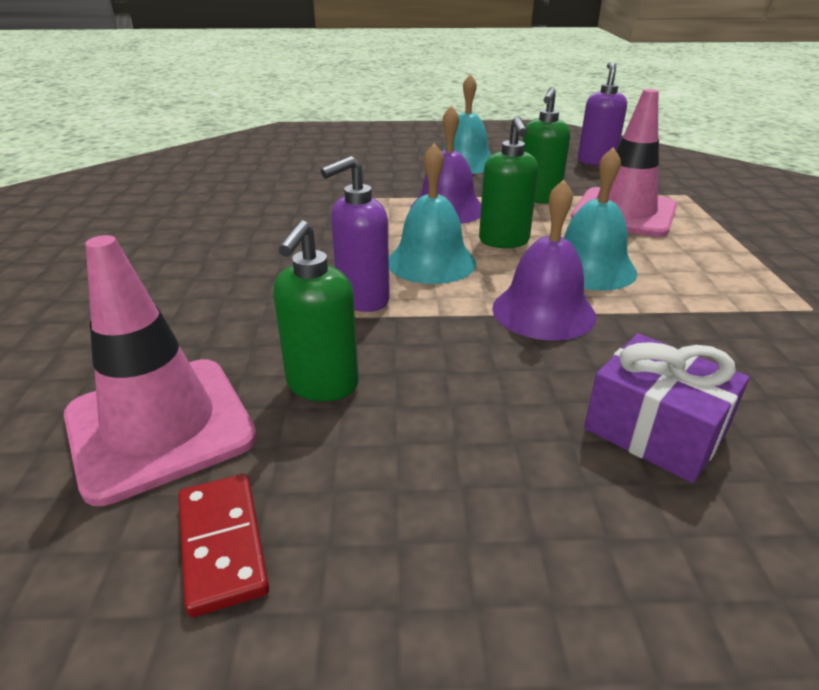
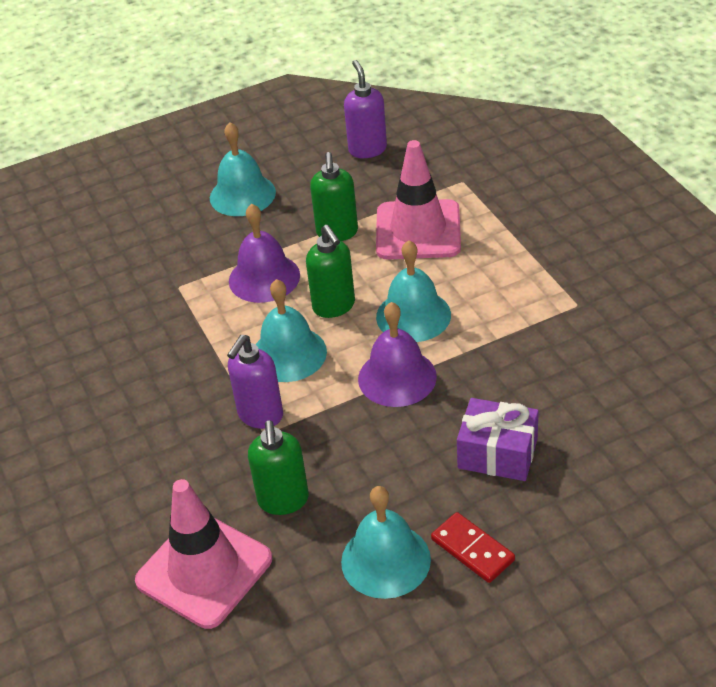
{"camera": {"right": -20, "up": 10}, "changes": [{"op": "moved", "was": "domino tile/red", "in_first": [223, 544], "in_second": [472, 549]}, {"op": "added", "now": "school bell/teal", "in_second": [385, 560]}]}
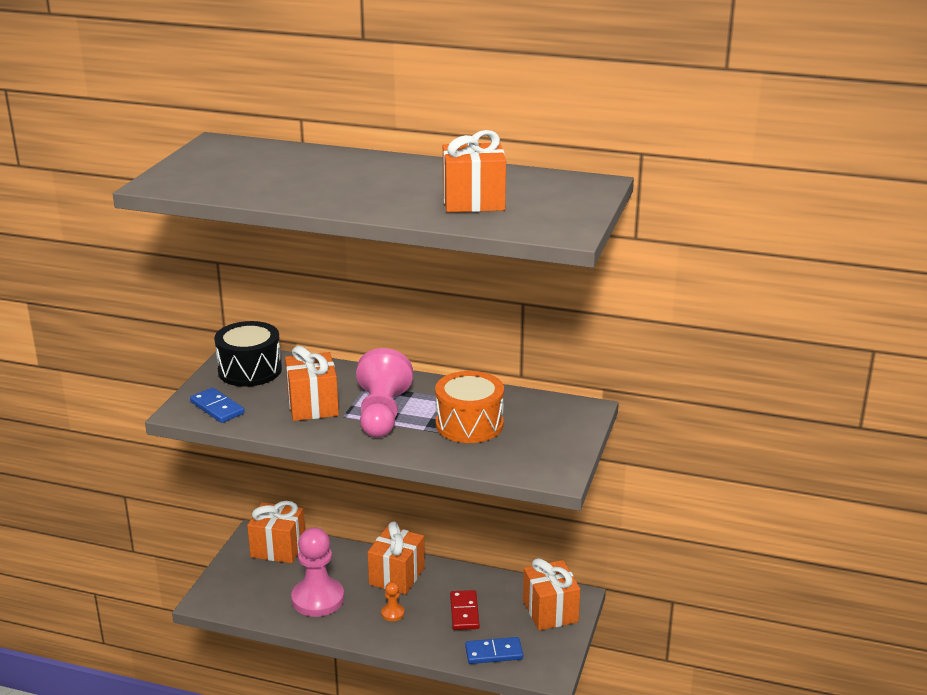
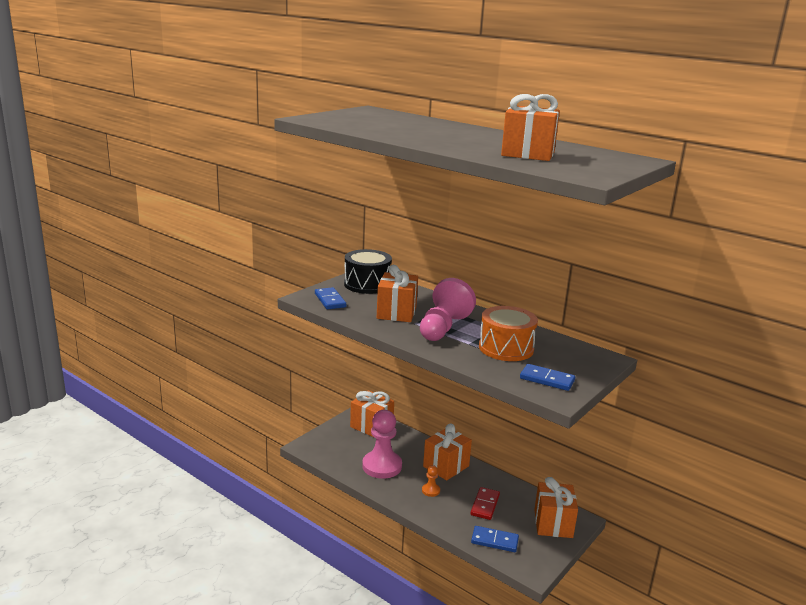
{"camera": {"right": 20, "up": -5}, "changes": [{"op": "added", "now": "domino tile/blue", "in_second": [547, 379]}]}
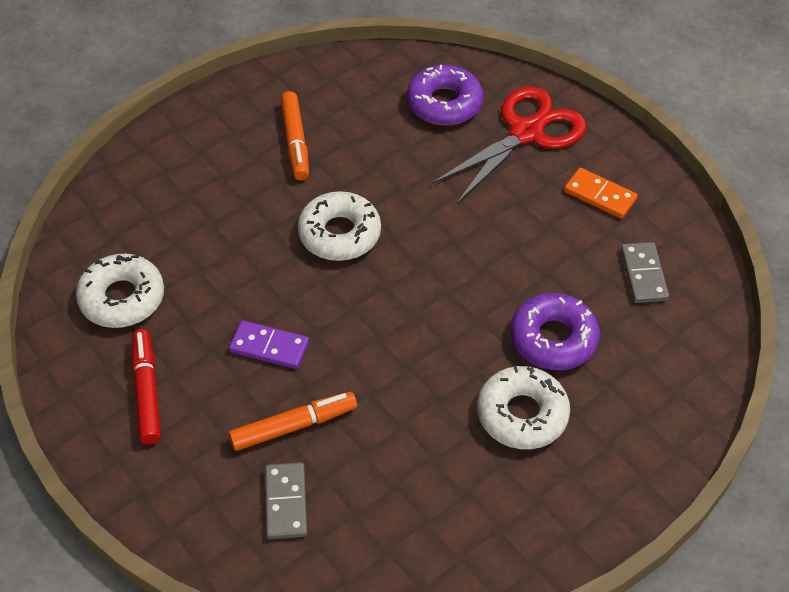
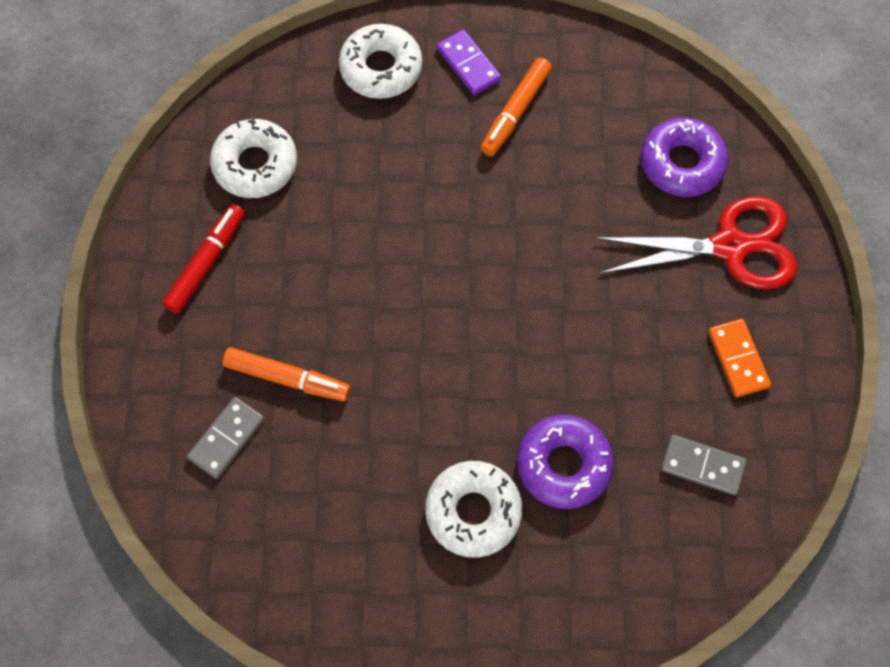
{"camera": {"right": 40, "up": 15}, "changes": [{"op": "moved", "was": "domino tile/purple", "in_first": [269, 347], "in_second": [468, 64]}, {"op": "moved", "was": "donut/white", "in_first": [339, 234], "in_second": [381, 68]}, {"op": "turned", "was": "domino tile/grey", "in_first": [643, 274], "in_second": [702, 466], "clockwise": 75}]}
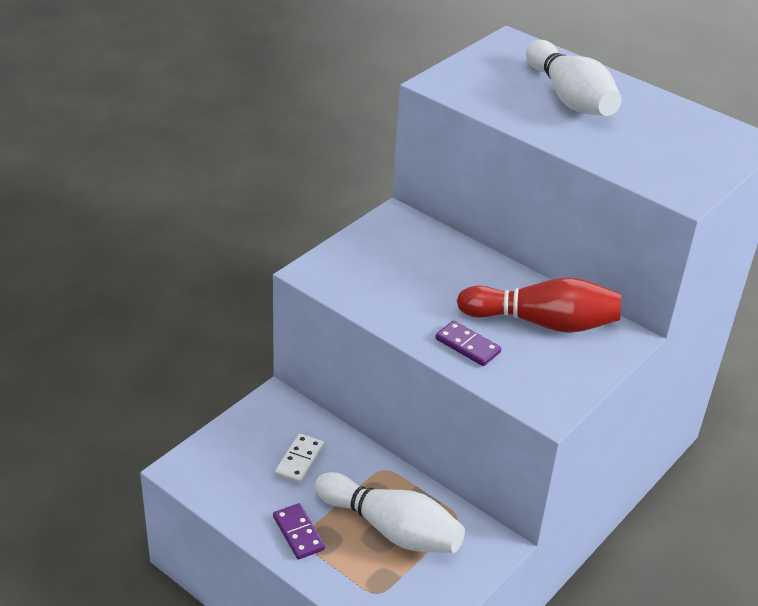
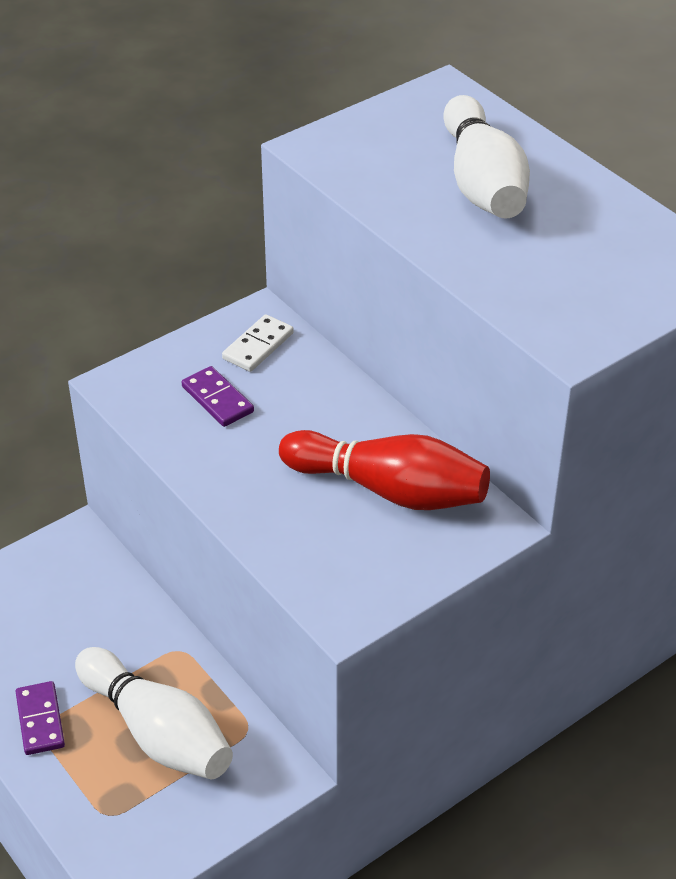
{"camera": {"right": 15, "up": 5}, "changes": [{"op": "moved", "was": "domino tile/white", "in_first": [299, 460], "in_second": [258, 346]}, {"op": "moved", "was": "domino tile/purple", "in_first": [467, 346], "in_second": [217, 399]}]}
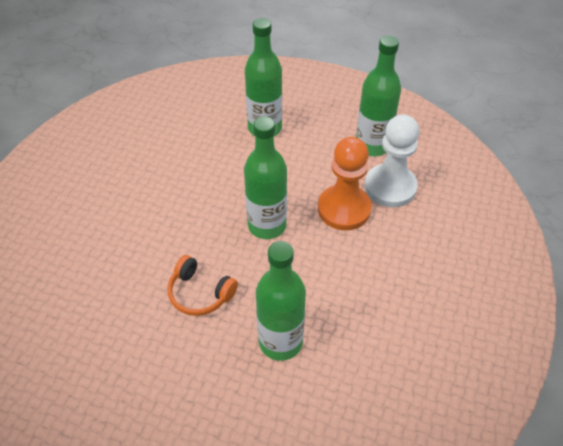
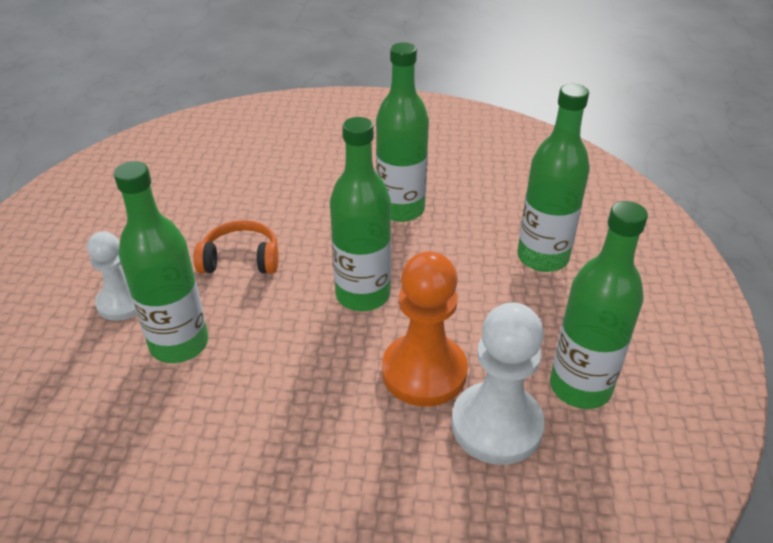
{"camera": {"right": 75, "up": -10}, "changes": [{"op": "turned", "was": "over-ear headphones/orange", "in_first": [200, 293], "in_second": [241, 259], "clockwise": 75}, {"op": "added", "now": "pawn/white", "in_second": [122, 302]}, {"op": "added", "now": "flask/emerald", "in_second": [400, 209]}]}
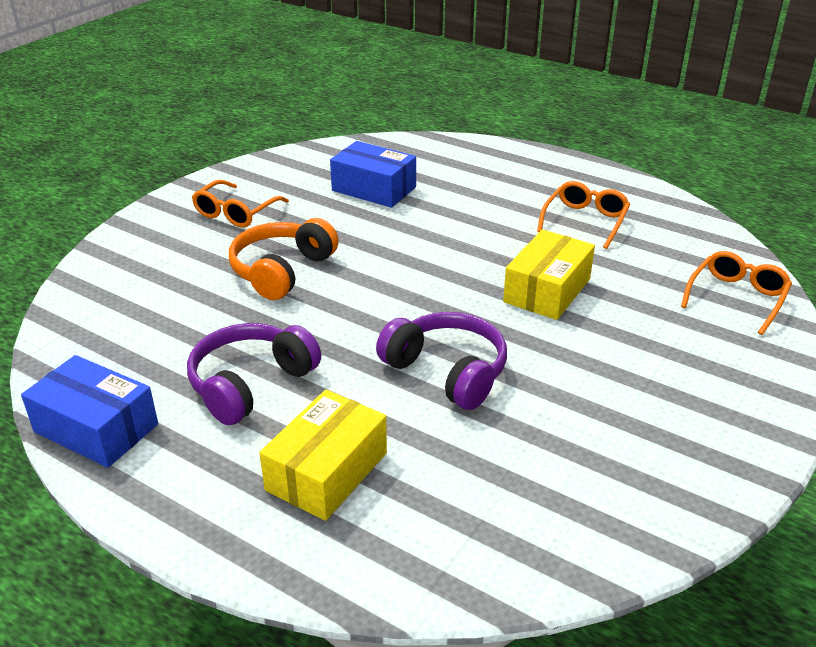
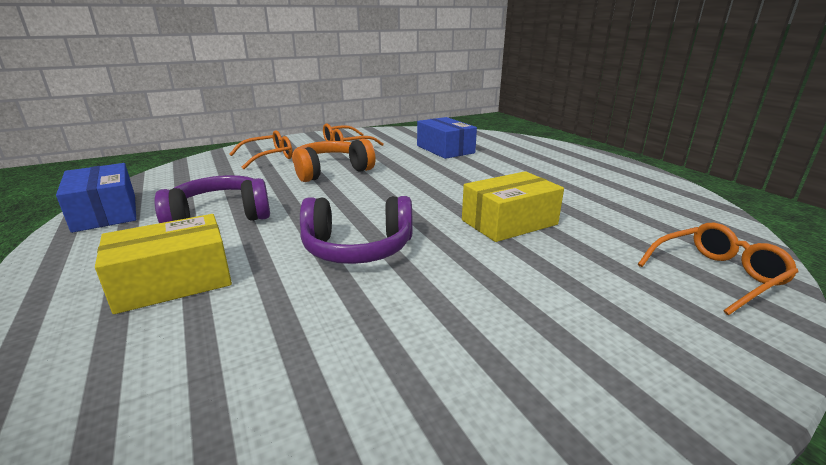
{"camera": {"right": 30, "up": -10}, "changes": [{"op": "turned", "was": "over-ear headphones/purple", "in_first": [447, 371], "in_second": [357, 248], "clockwise": 105}, {"op": "moved", "was": "glasses/orange", "in_first": [585, 221], "in_second": [269, 157]}]}
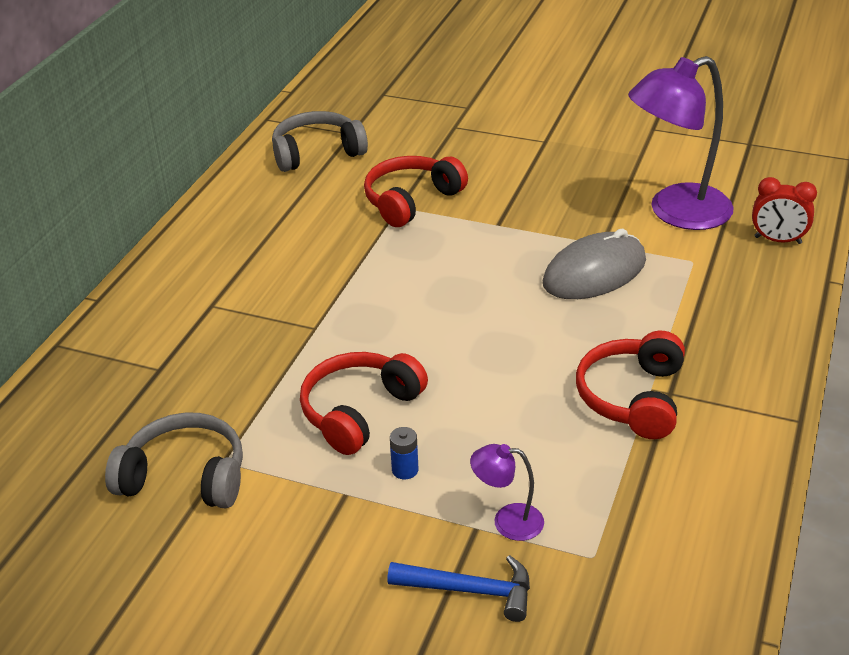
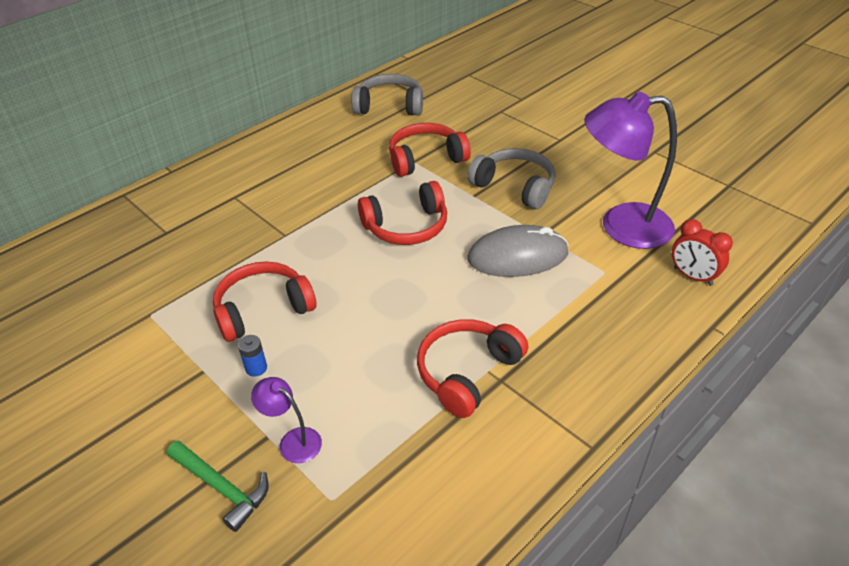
{"camera": {"right": 25, "up": 5}, "changes": [{"op": "moved", "was": "over-ear headphones/grey", "in_first": [185, 477], "in_second": [514, 187]}, {"op": "recoloured", "was": "carpenter's hammer/blue", "now": "carpenter's hammer/emerald", "in_first": [470, 590], "in_second": [221, 487]}, {"op": "added", "now": "over-ear headphones/red", "in_second": [406, 226]}]}
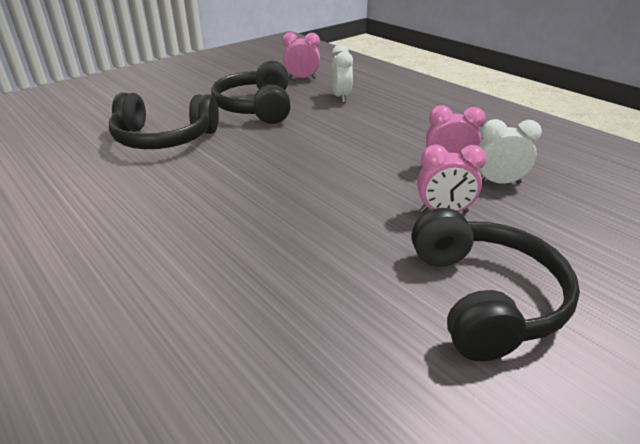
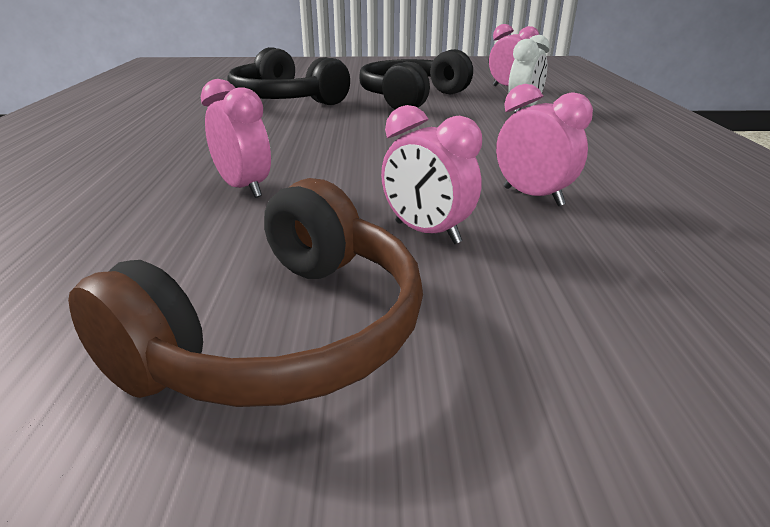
{"camera": {"right": 40, "up": -5}, "changes": [{"op": "recoloured", "was": "over-ear headphones/black", "now": "over-ear headphones/russet", "in_first": [484, 298], "in_second": [282, 333]}, {"op": "removed", "was": "clock/white", "in_first": [498, 182]}, {"op": "added", "now": "clock/rosy", "in_second": [244, 188]}]}
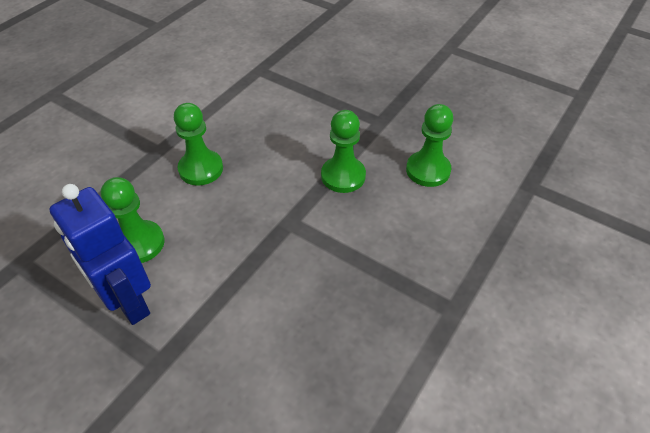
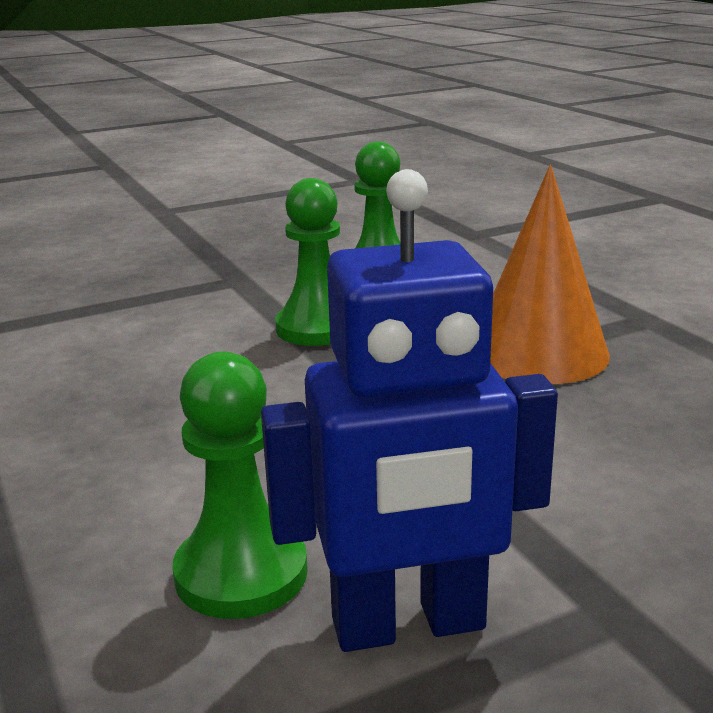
{"camera": {"right": -60, "up": -25}, "changes": [{"op": "removed", "was": "pawn/emerald", "in_first": [201, 169]}, {"op": "added", "now": "cone shape/orange", "in_second": [538, 352]}]}
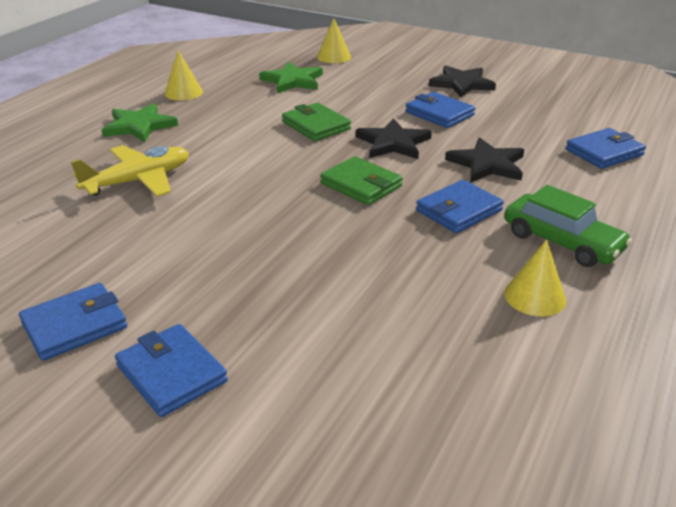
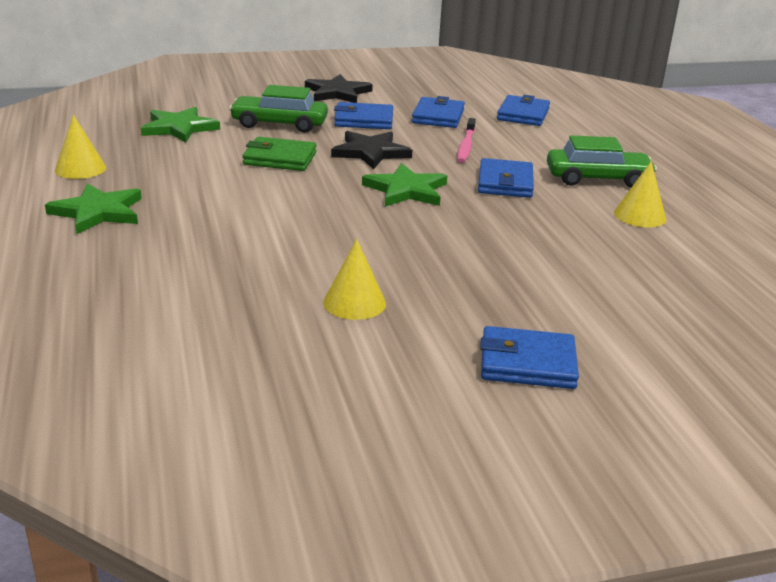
{"camera": {"right": -45, "up": -5}, "changes": [{"op": "moved", "was": "wallet/blue", "in_first": [75, 325], "in_second": [438, 116]}, {"op": "removed", "was": "aeroplane/bright yellow", "in_first": [138, 181]}, {"op": "moved", "was": "cone shape/bright yellow", "in_first": [334, 57], "in_second": [354, 302]}, {"op": "replaced", "was": "wallet/emerald", "now": "star shape/emerald", "in_first": [361, 185], "in_second": [406, 190]}, {"op": "replaced", "was": "star shape/black", "now": "dental brush/rosy", "in_first": [487, 164], "in_second": [466, 146]}, {"op": "added", "now": "automobile/emerald", "in_second": [279, 124]}]}
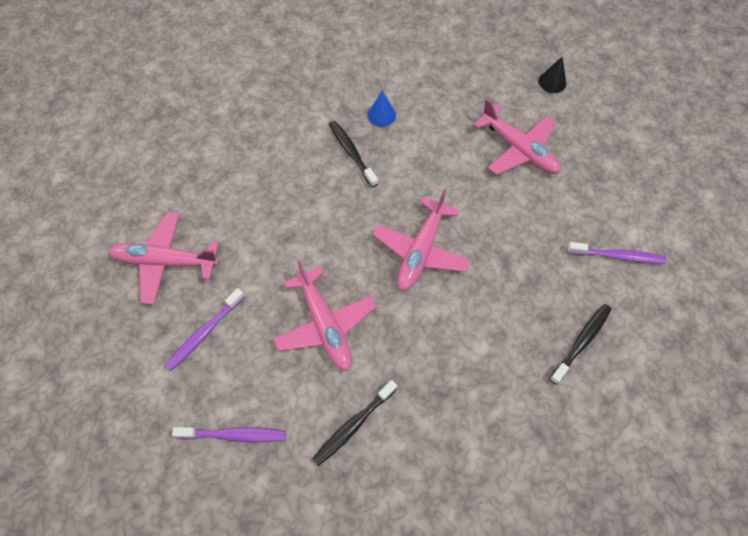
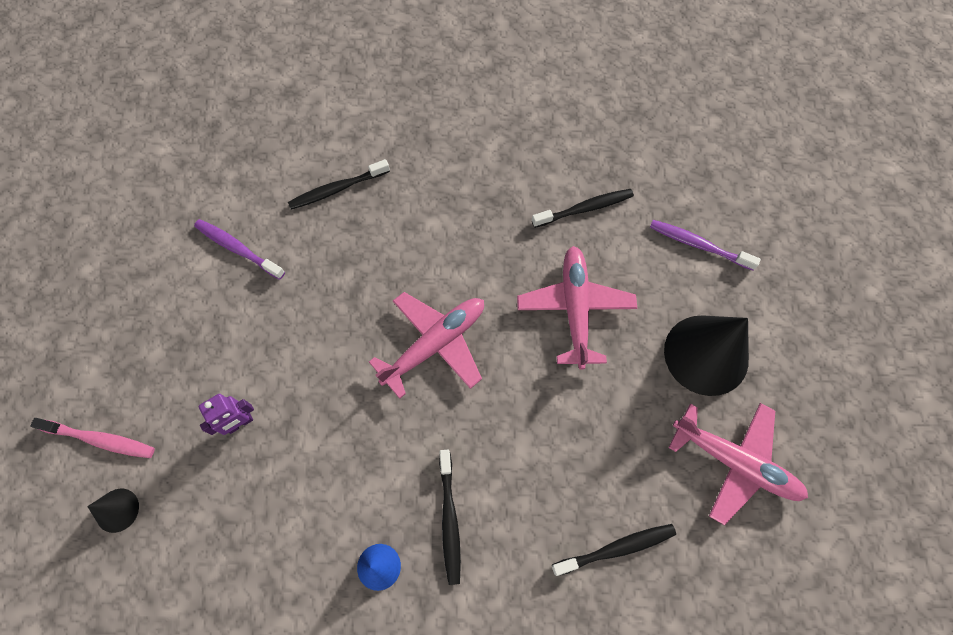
{"camera": {"right": -155, "up": 5}, "changes": [{"op": "replaced", "was": "dental brush/purple", "now": "cone shape/black", "in_first": [204, 333], "in_second": [706, 354]}, {"op": "replaced", "was": "aeroplane/rosy", "now": "toy robot/purple", "in_first": [519, 149], "in_second": [240, 423]}, {"op": "added", "now": "dental brush/rosy", "in_second": [100, 440]}, {"op": "added", "now": "dental brush/black", "in_second": [616, 548]}]}
